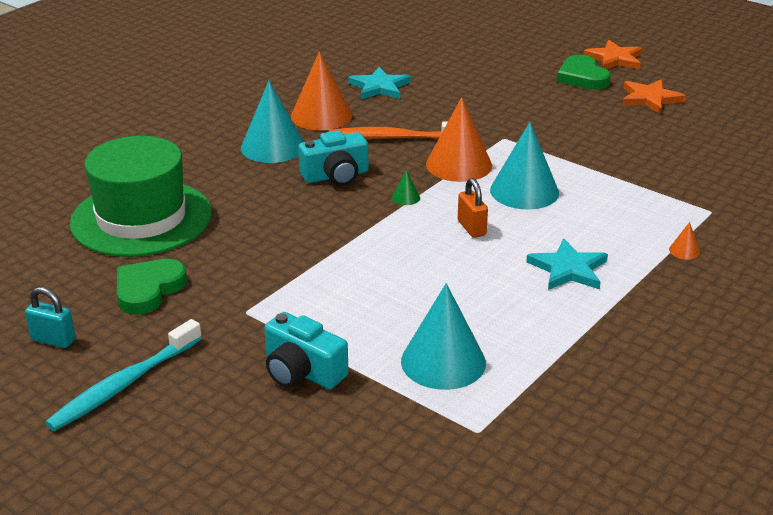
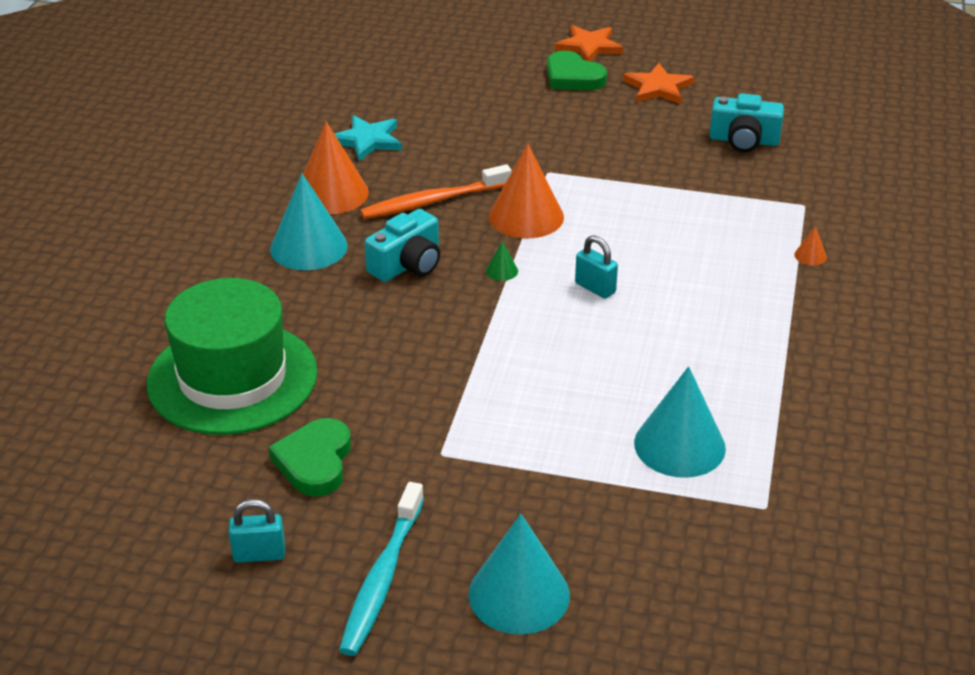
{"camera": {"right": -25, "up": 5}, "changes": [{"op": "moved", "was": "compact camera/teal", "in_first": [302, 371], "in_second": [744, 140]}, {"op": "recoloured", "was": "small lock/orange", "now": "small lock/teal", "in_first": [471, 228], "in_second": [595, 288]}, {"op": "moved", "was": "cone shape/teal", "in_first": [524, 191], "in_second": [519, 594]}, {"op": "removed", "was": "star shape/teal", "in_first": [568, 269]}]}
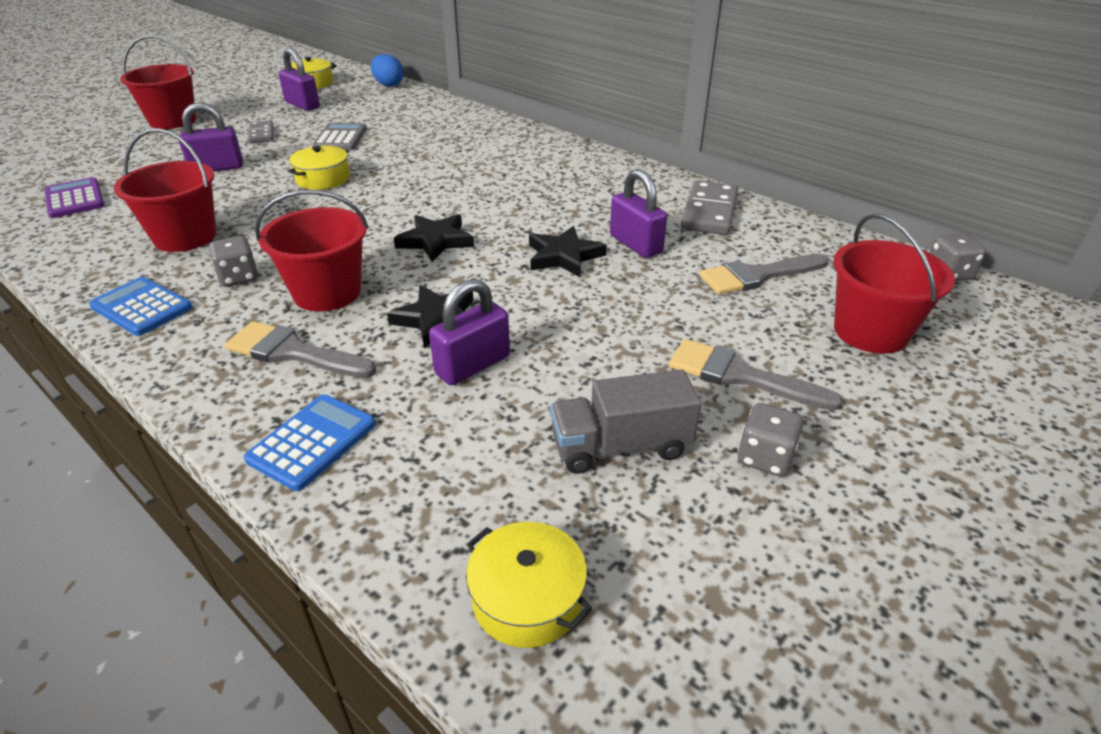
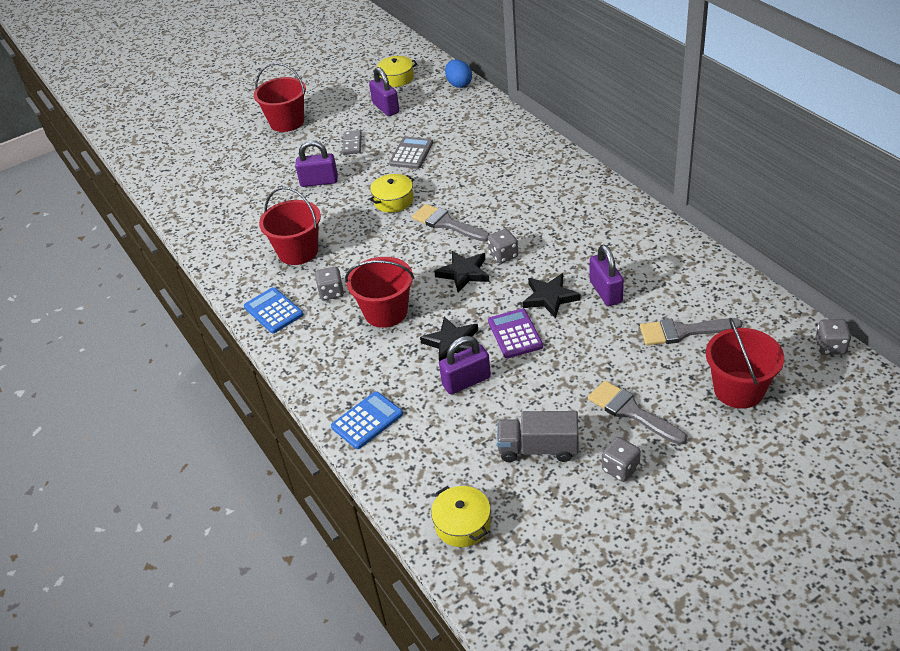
{"camera": {"right": 20, "up": 5}, "changes": [{"op": "moved", "was": "adding machine/purple", "in_first": [75, 199], "in_second": [515, 334]}, {"op": "moved", "was": "brush/grey", "in_first": [293, 352], "in_second": [446, 223]}, {"op": "removed", "was": "domino tile/grey", "in_first": [709, 211]}, {"op": "added", "now": "dice/grey", "in_second": [503, 255]}]}
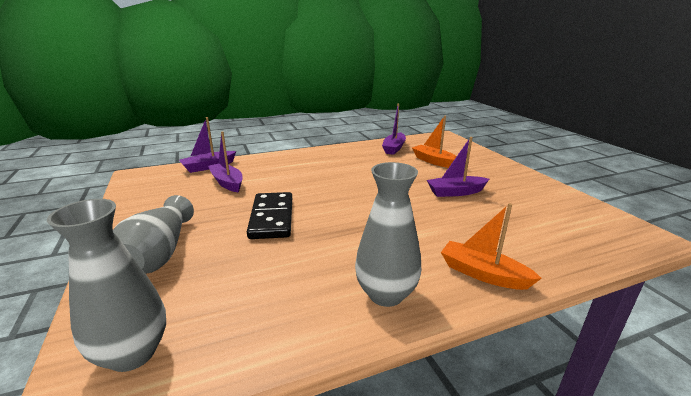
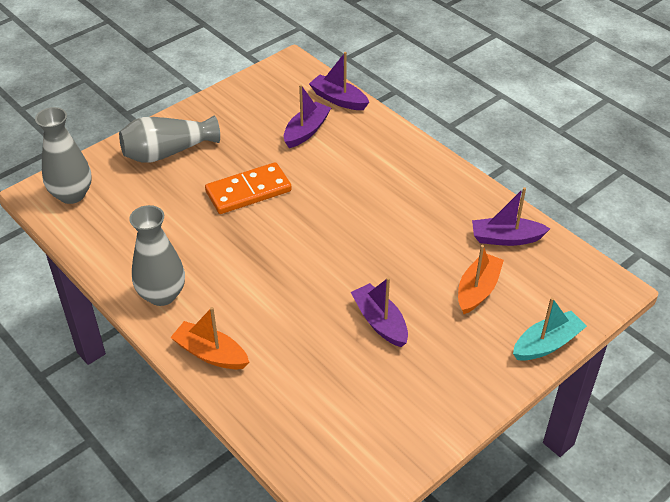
{"camera": {"right": 70, "up": 20}, "changes": [{"op": "recoloured", "was": "domino tile/black", "now": "domino tile/orange", "in_first": [271, 218], "in_second": [248, 191]}, {"op": "turned", "was": "boat/orange", "in_first": [483, 274], "in_second": [211, 354], "clockwise": -75}, {"op": "added", "now": "boat/teal", "in_second": [546, 344]}]}
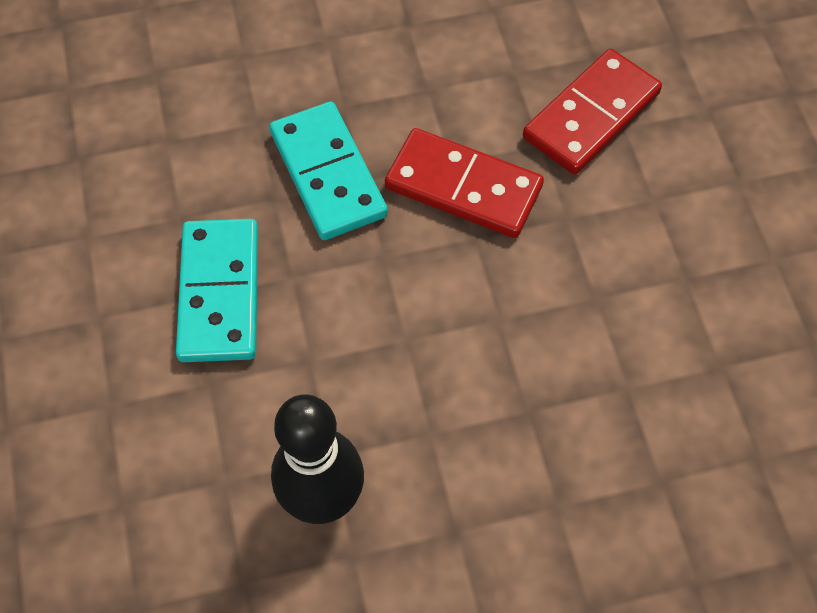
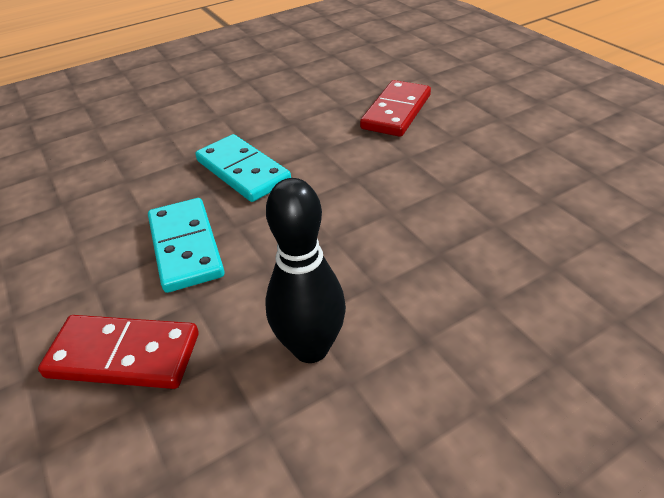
{"camera": {"right": -15, "up": -20}, "changes": [{"op": "moved", "was": "domino tile/red", "in_first": [463, 187], "in_second": [124, 355]}]}
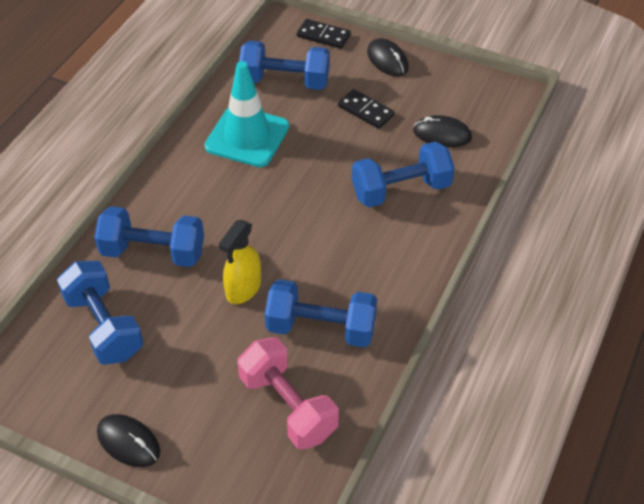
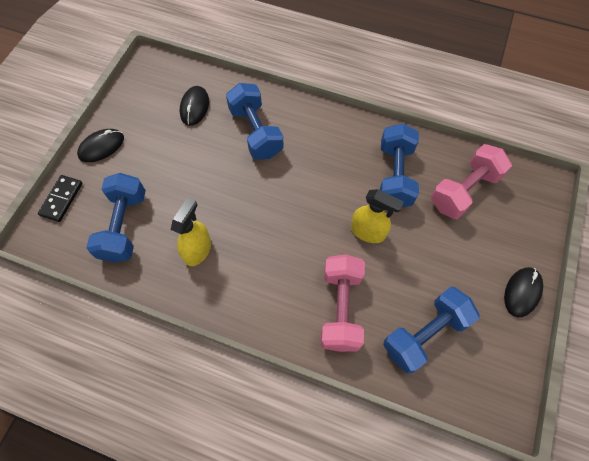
{"camera": {"right": -95, "up": 15}, "changes": [{"op": "recoloured", "was": "dumbbell/blue", "now": "dumbbell/rosy", "in_first": [153, 252], "in_second": [340, 308]}, {"op": "replaced", "was": "road cone/teal", "now": "spray bottle/bright yellow", "in_first": [247, 137], "in_second": [197, 250]}, {"op": "removed", "was": "domino tile/black", "in_first": [365, 111]}]}
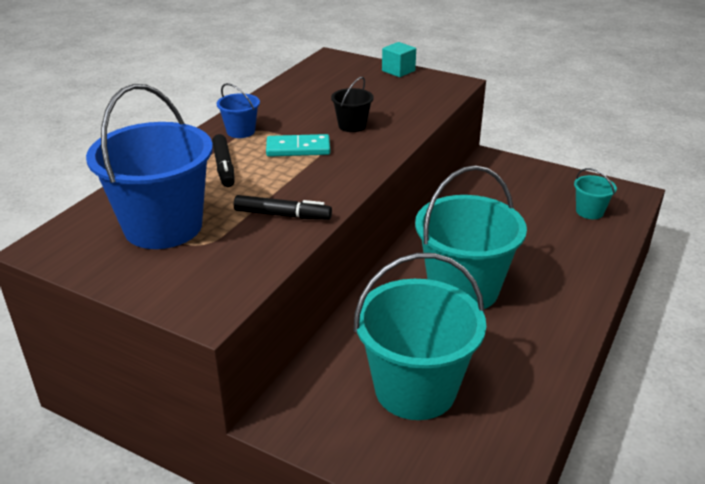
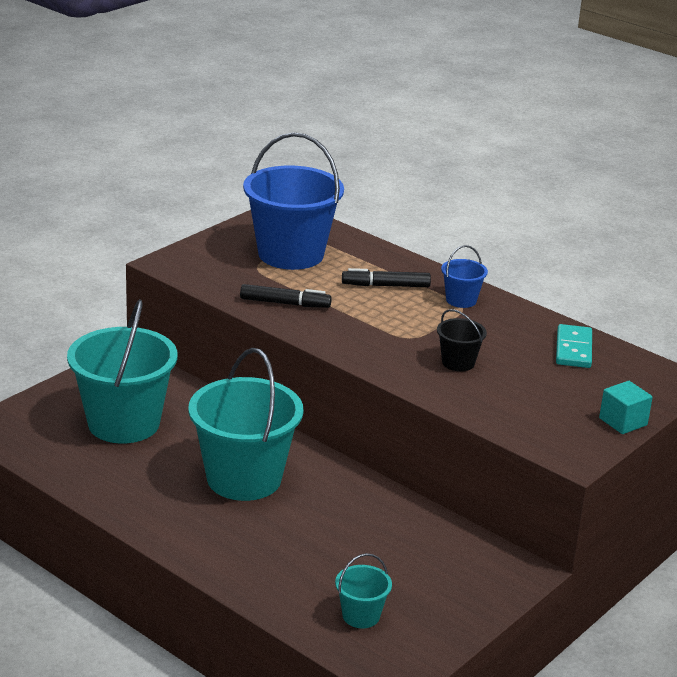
{"camera": {"right": 100, "up": -5}, "changes": [{"op": "turned", "was": "marker pen/black", "in_first": [282, 215], "in_second": [285, 303], "clockwise": -105}, {"op": "moved", "was": "domino tile/teal", "in_first": [298, 148], "in_second": [573, 349]}]}
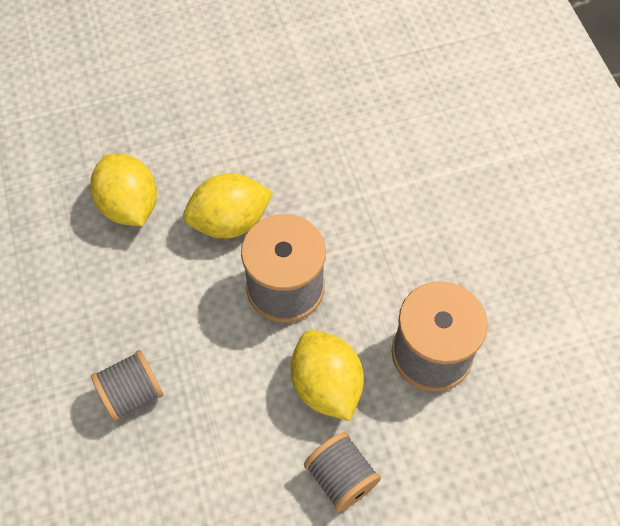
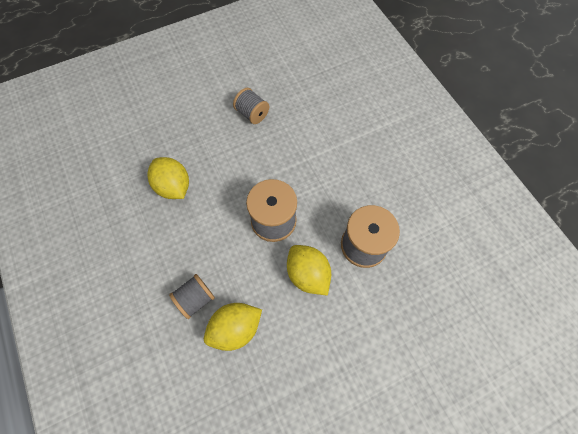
{"camera": {"right": -10, "up": 5}, "changes": [{"op": "moved", "was": "toy lemon/bright yellow", "in_first": [230, 222], "in_second": [235, 328]}, {"op": "moved", "was": "bobbin/grey", "in_first": [341, 478], "in_second": [252, 114]}]}
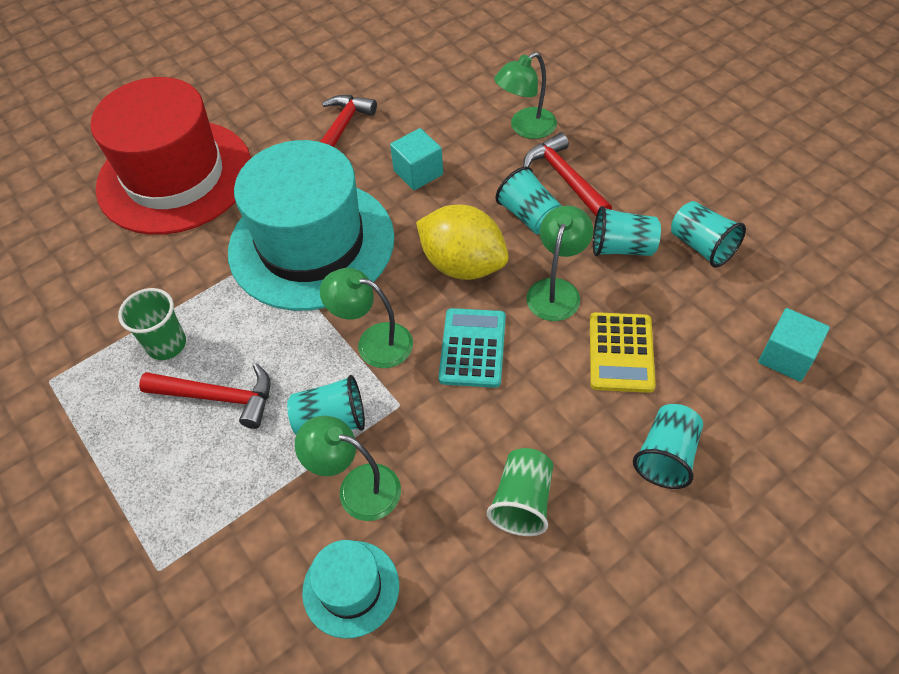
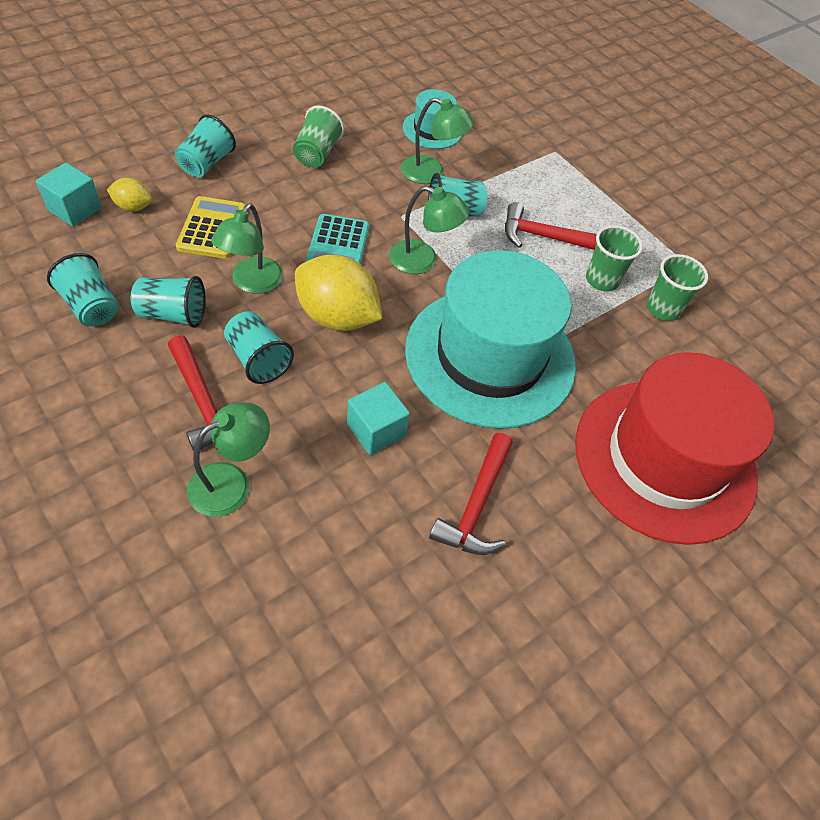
{"camera": {"right": 170, "up": 0}, "changes": [{"op": "added", "now": "toy lemon/bright yellow", "in_second": [133, 207]}, {"op": "added", "now": "tumbler/emerald", "in_second": [662, 309]}]}
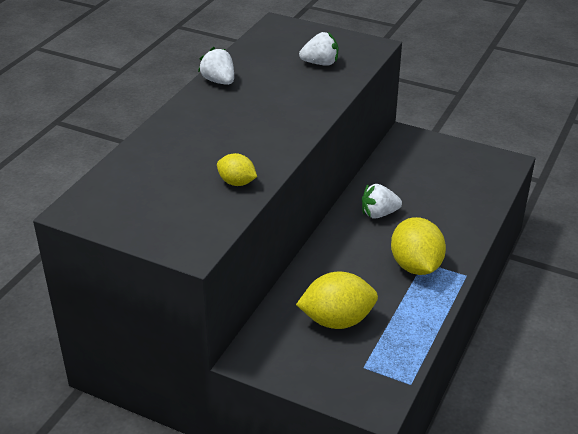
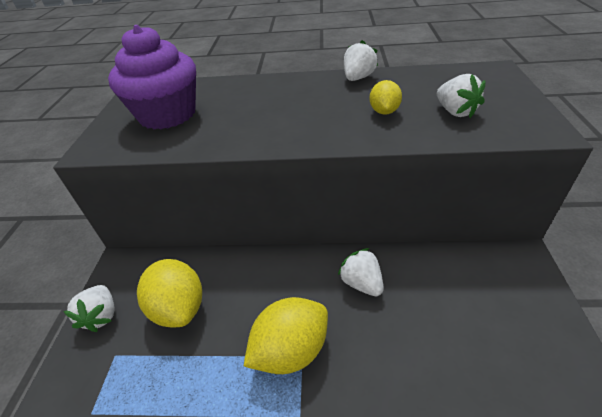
{"camera": {"right": 70, "up": 5}, "changes": [{"op": "moved", "was": "toy lemon/bright yellow", "in_first": [237, 182], "in_second": [384, 111]}, {"op": "added", "now": "strawberry/white", "in_second": [101, 316]}, {"op": "added", "now": "cupcake/purple", "in_second": [167, 114]}]}
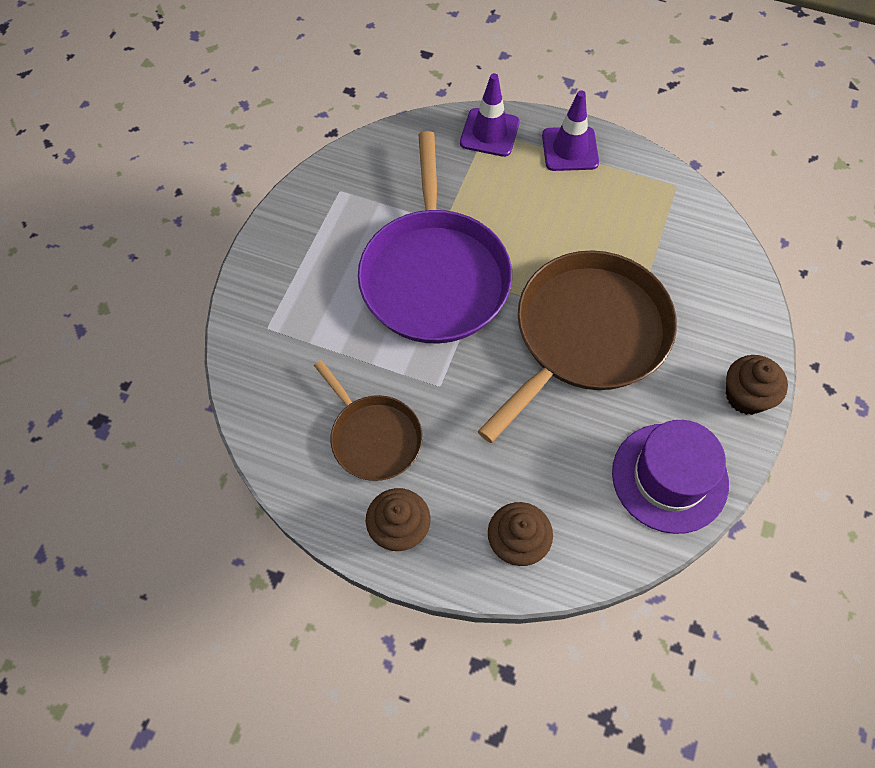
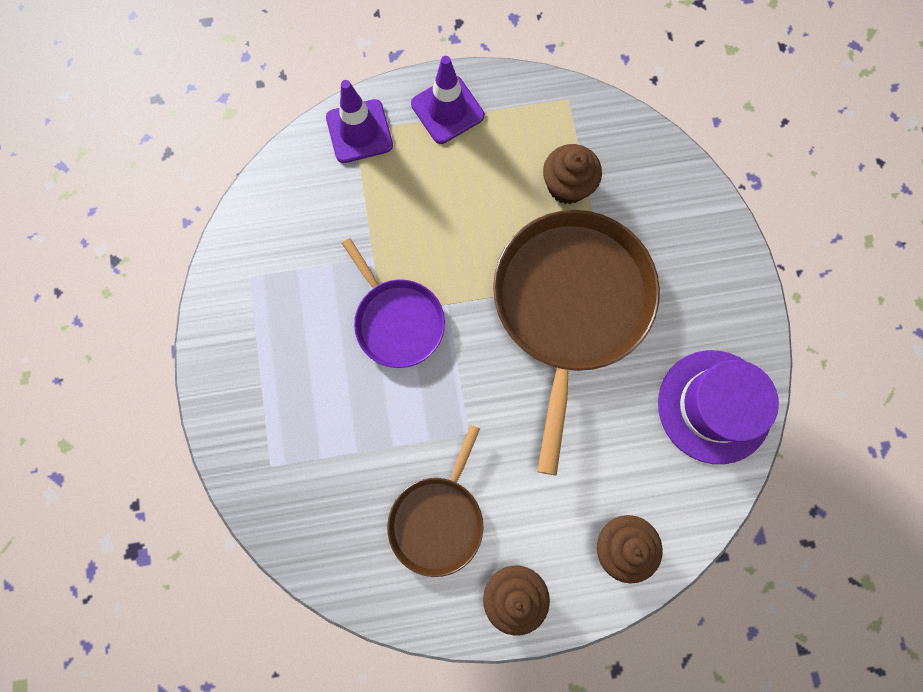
{"camera": {"right": -30, "up": 15}, "changes": [{"op": "turned", "was": "pan/russet", "in_first": [373, 437], "in_second": [438, 519], "clockwise": 90}, {"op": "resized", "was": "pan/purple", "in_first": [434, 275], "in_second": [397, 320], "ratio": 0.55}, {"op": "moved", "was": "cupcake/russet", "in_first": [746, 396], "in_second": [567, 185]}]}
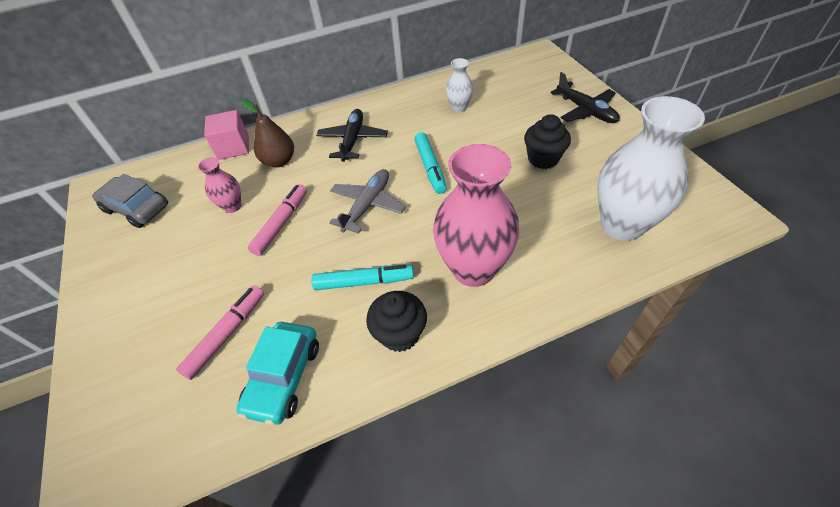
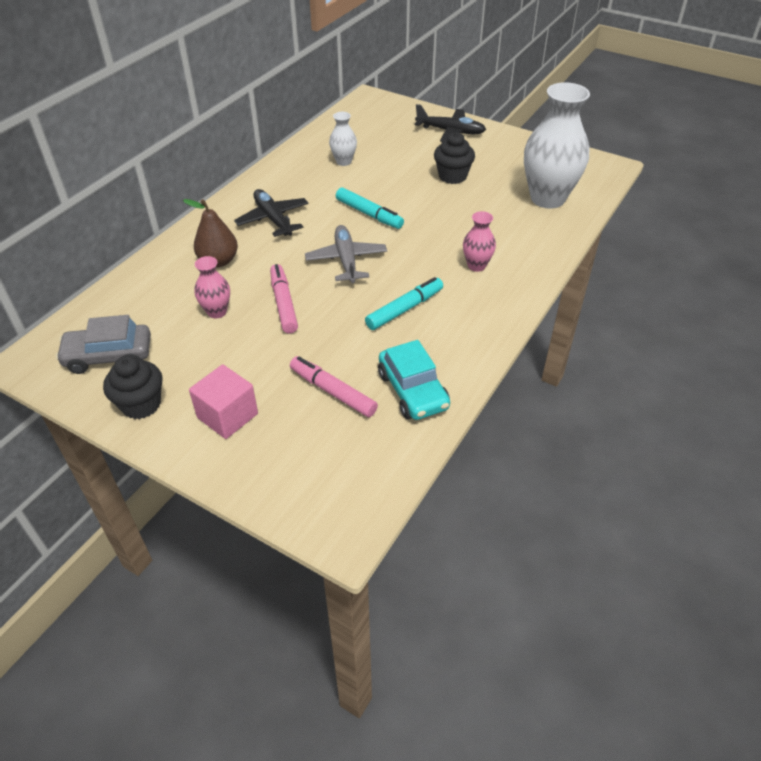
{"camera": {"right": -40, "up": -5}, "changes": [{"op": "turned", "was": "marker pen/rosy", "in_first": [226, 334], "in_second": [332, 392], "clockwise": -45}, {"op": "moved", "was": "block/rosy", "in_first": [233, 147], "in_second": [227, 416]}, {"op": "moved", "was": "cupcake/black", "in_first": [400, 334], "in_second": [141, 404]}, {"op": "resized", "was": "tall vase/rosy", "in_first": [473, 269], "in_second": [476, 266], "ratio": 0.47}]}
